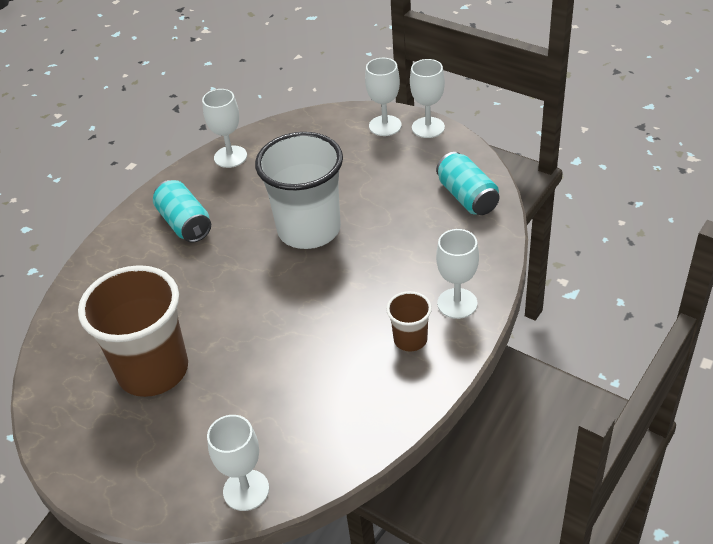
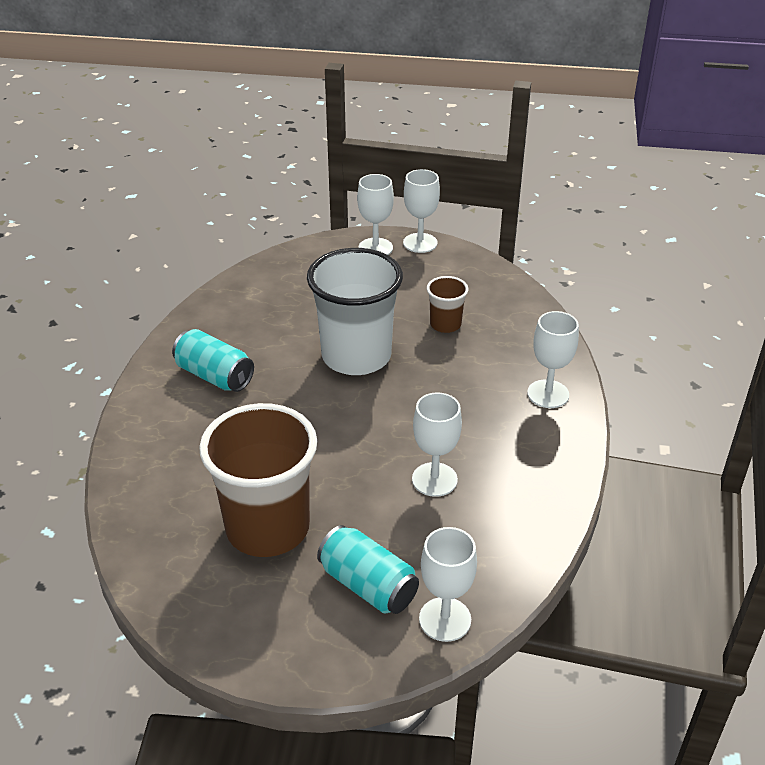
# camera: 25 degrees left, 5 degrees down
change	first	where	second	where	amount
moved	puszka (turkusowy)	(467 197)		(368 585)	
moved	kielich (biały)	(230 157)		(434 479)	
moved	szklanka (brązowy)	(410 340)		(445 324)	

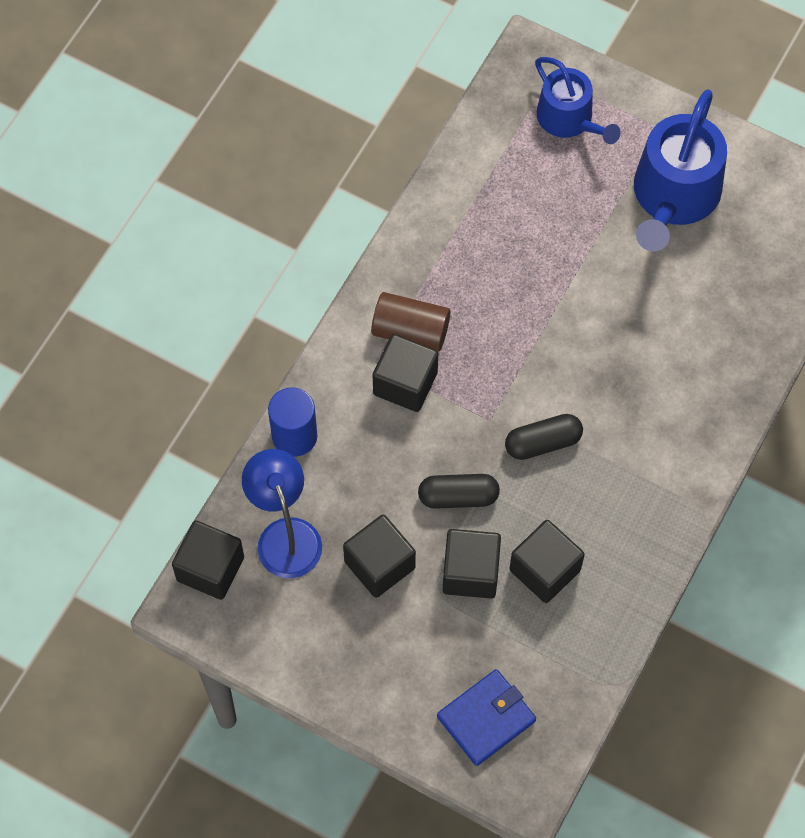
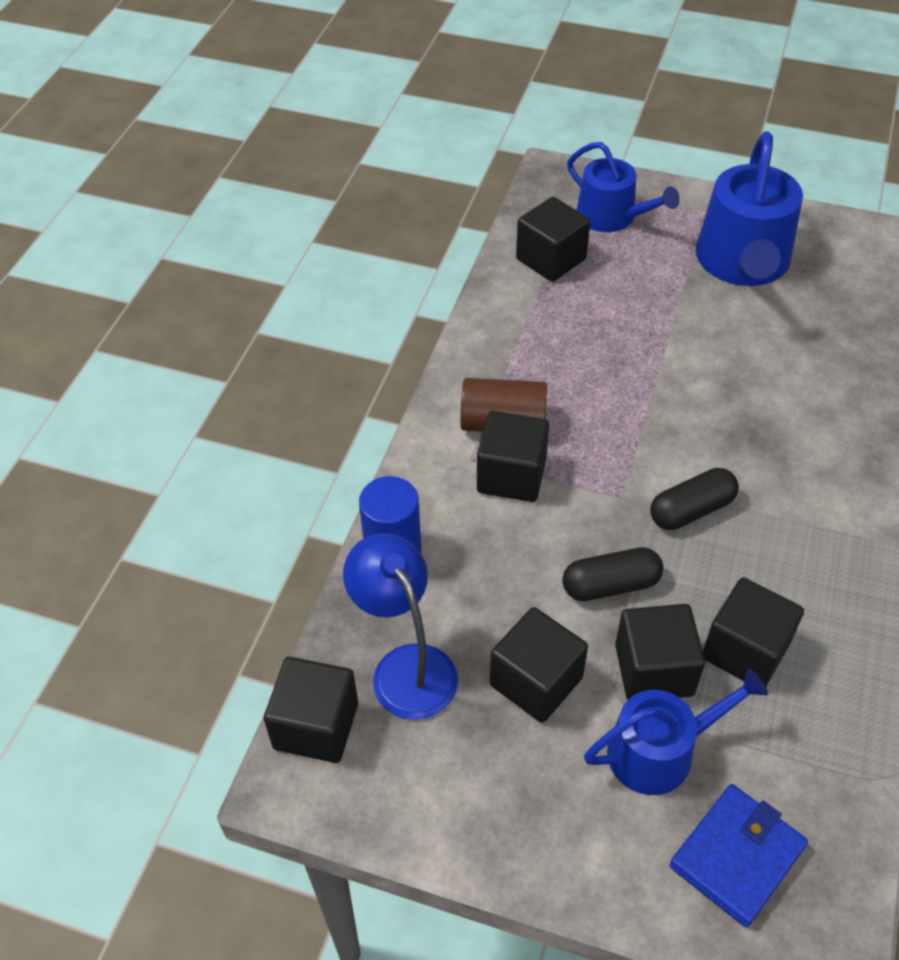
# camera: 10 degrees left, 15 degrees down
change	first	where	second	where	amount
added			sześcian (czarny)	(551 259)	
added			konewka (niebieski)	(660 750)	

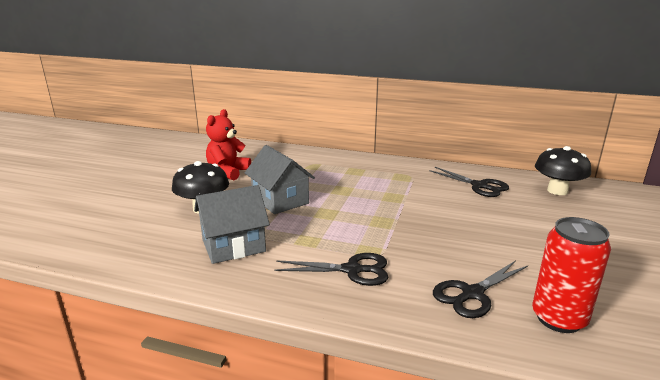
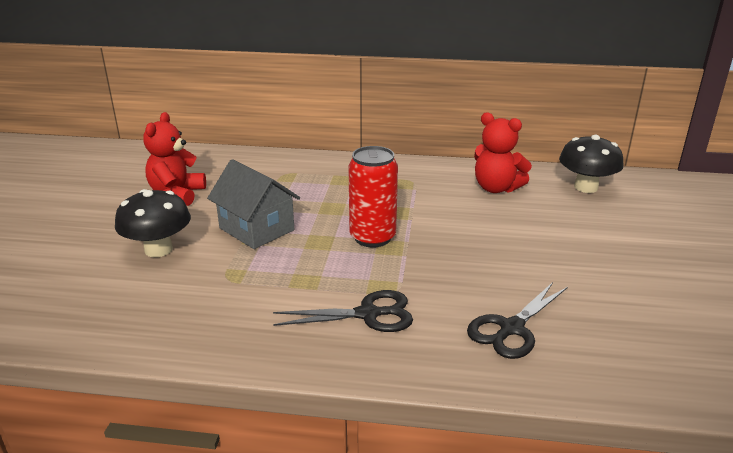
# camera: 10 degrees left, 5 degrees up
change	first	where	second	where	amount
moved	puszka (czerwony)	(558 318)		(372 237)	
replaced	nożyczki (czarny)	(479 186)	miś (czerwony)	(496 188)	
removed	domek (szary)	(233 246)			

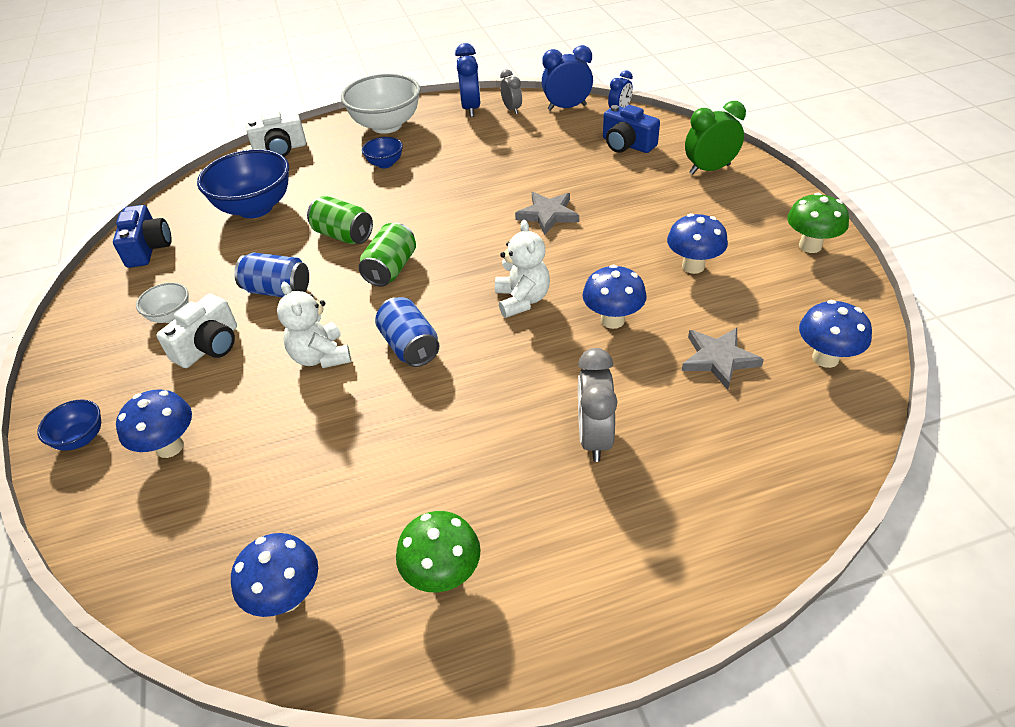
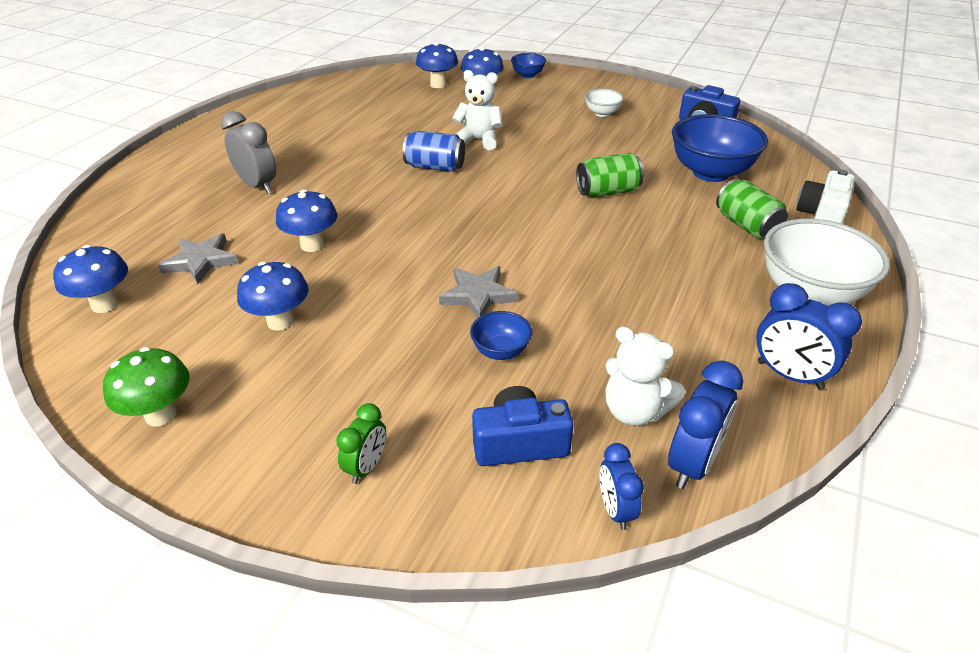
# camera: 130 degrees right, 5 degrees down
change	first	where	second	where	amount
resized	budzik (zielony)	(709 169)		(366 467)	x0.62
moved	grzyb (niebieski)	(287 597)		(438 84)	
moved	miska (niebieski)	(385 164)		(501 351)	
moved	miś (biały)	(522 300)		(634 411)	
moved	puszka (zielony)	(391 269)		(746 226)	
removed	aparat fotograficzny (biały)	(209 346)			
removed	puszka (niebieski)	(278 290)			
removed	grzyb (zielony)	(443 575)			
removed	budzik (szary)	(512 109)			

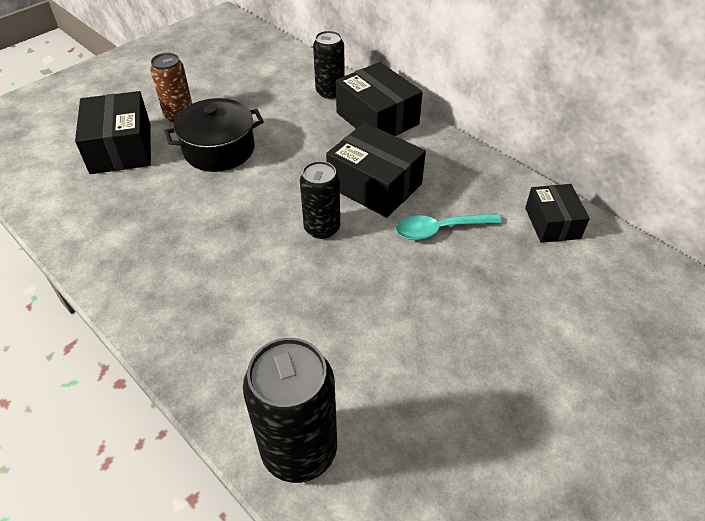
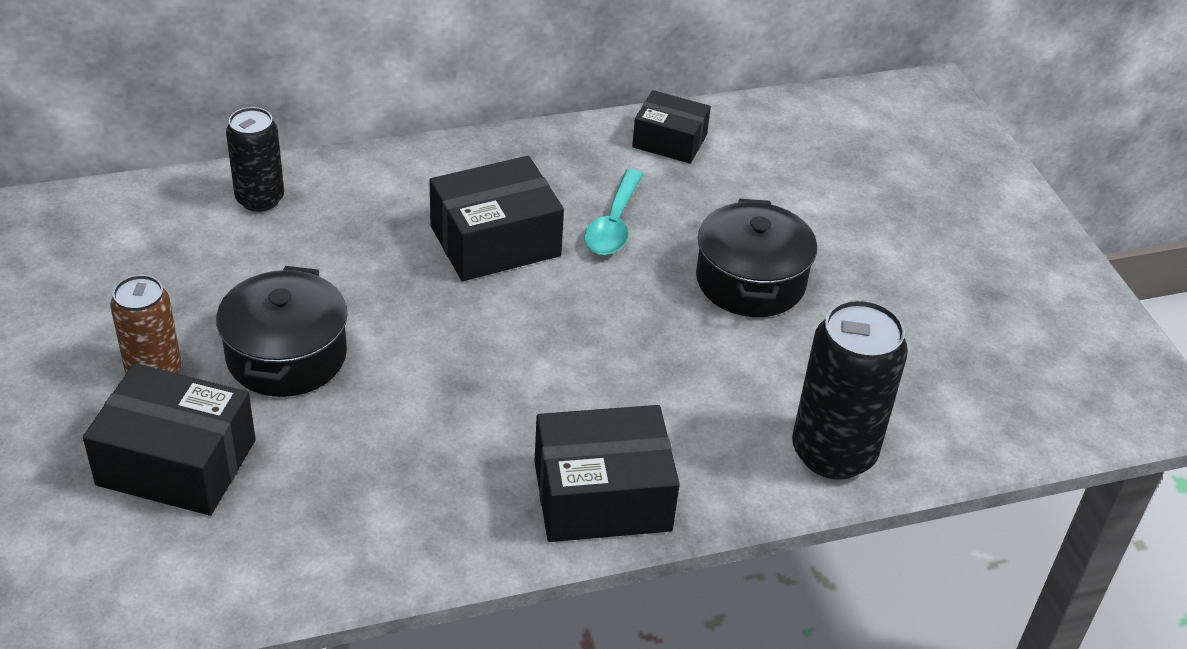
# camera: 65 degrees left, 5 degrees down
change	first	where	second	where	amount
moved	pudełko (czarny)	(377 119)		(602 496)	
added			garnek (czarny)	(750 281)	
removed	puszka (czarny)	(322 228)			

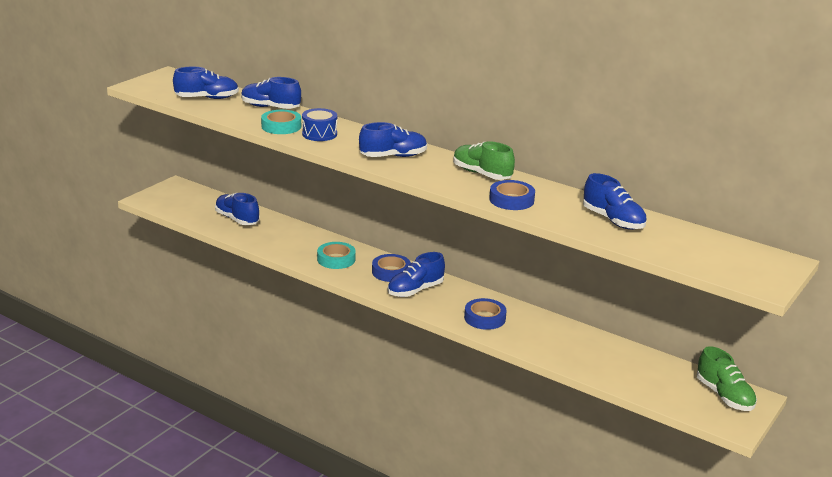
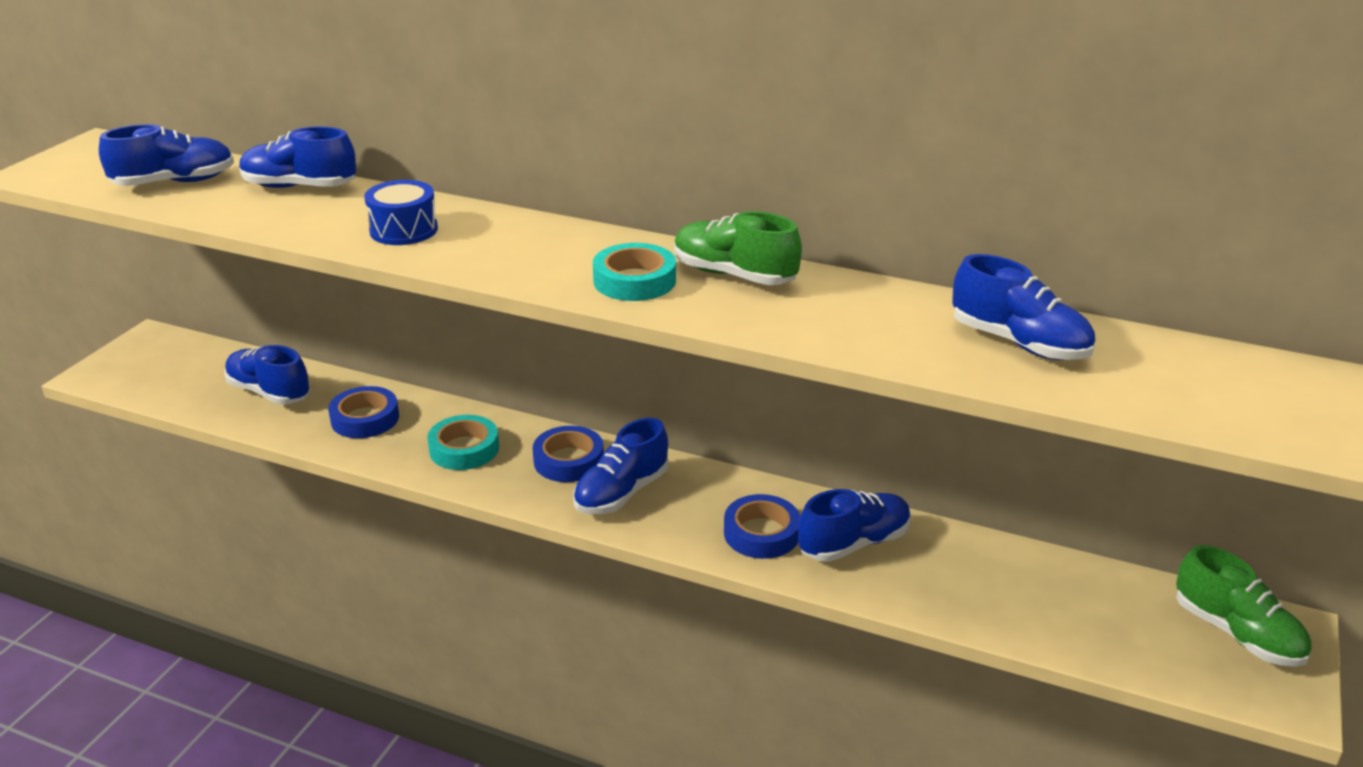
# camera: 10 degrees left, 5 degrees up
change	first	where	second	where	amount
moved	taśma klejąca (niebieski)	(511 200)		(365 419)	
moved	taśma klejąca (turkusowy)	(281 126)		(634 280)	
moved	but (niebieski)	(393 156)		(854 543)	

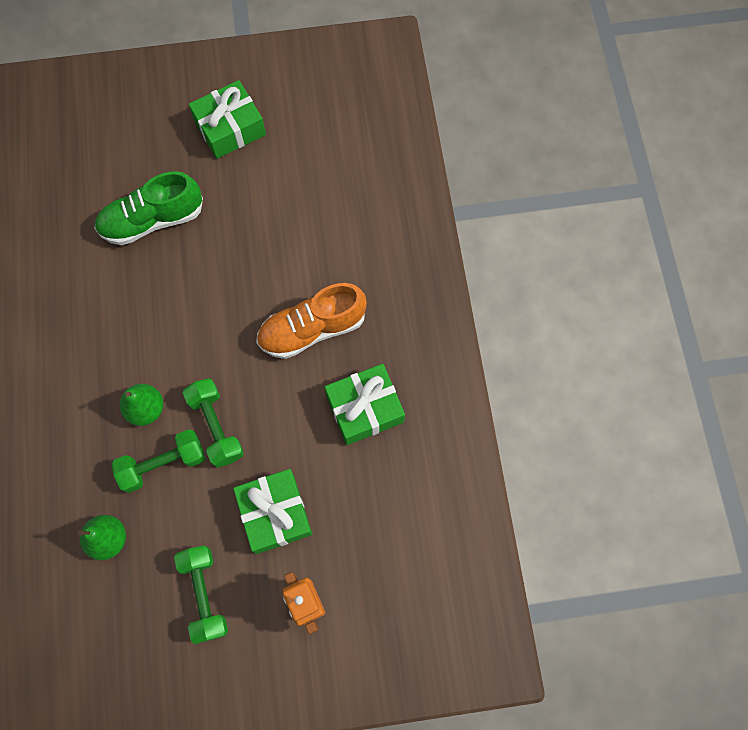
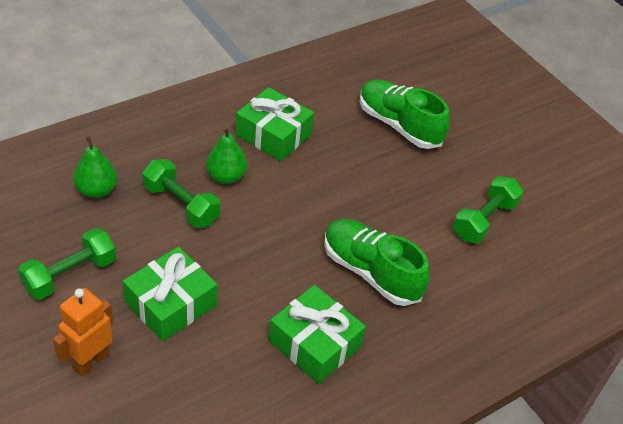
# camera: 60 degrees right, 25 degrees down
change	first	where	second	where	amount
moved	prezent (zielony)	(230 128)		(273 134)	
recoloured	but (pomarańczowy)	(312 329)	but (zielony)	(370 272)	
moved	hantel (zielony)	(216 426)		(484 220)	

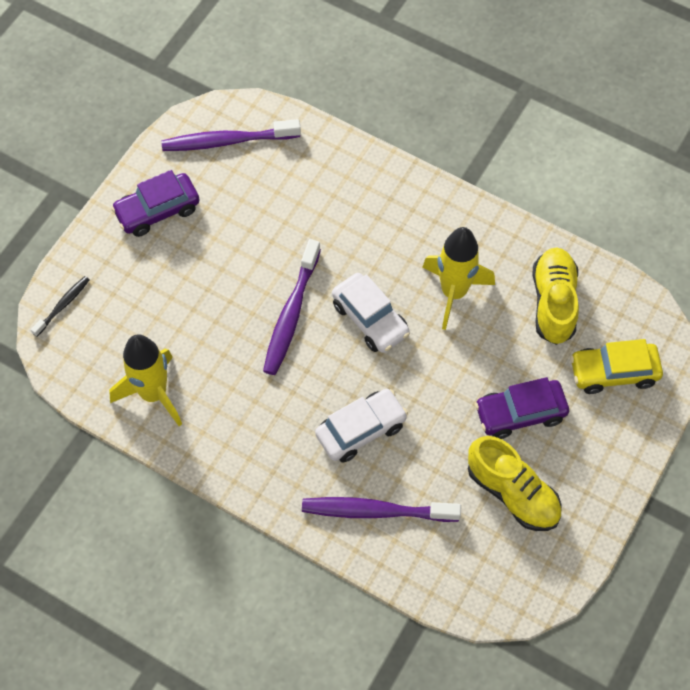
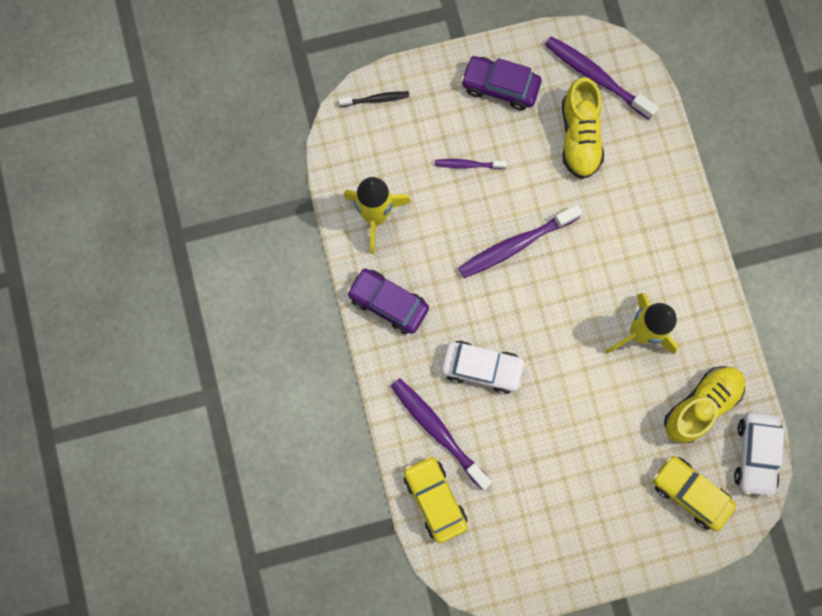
# camera: 45 degrees right, 15 degrees up
change	first	where	second	where	amount
moved	samochód (fioletowy)	(520 413)		(388 303)	
added			samochód (żółty)	(434 499)	
added			szczoteczka do zębów (fioletowy)	(468 164)	
moved	but (żółty)	(512 493)		(579 137)	
moved	samochód (biały)	(370 319)		(755 454)	

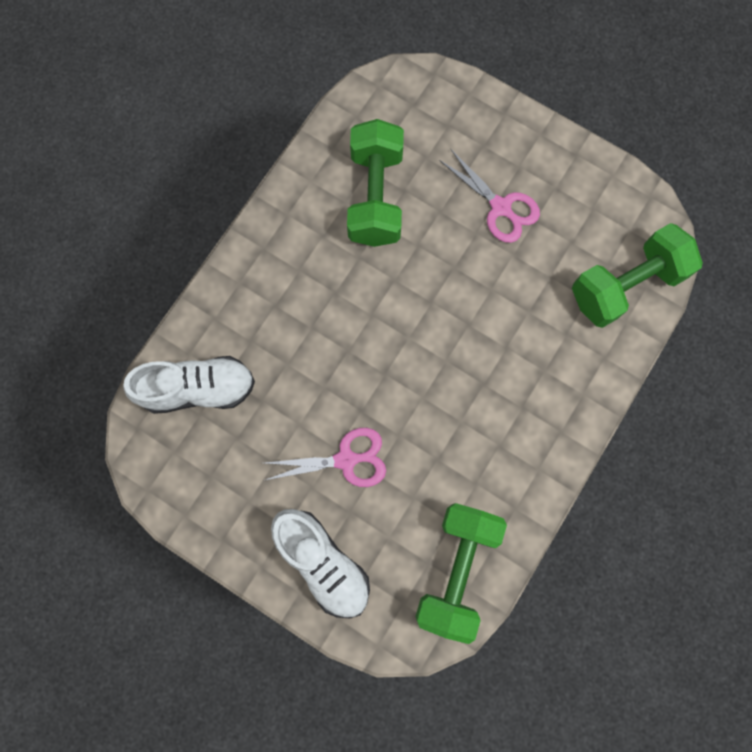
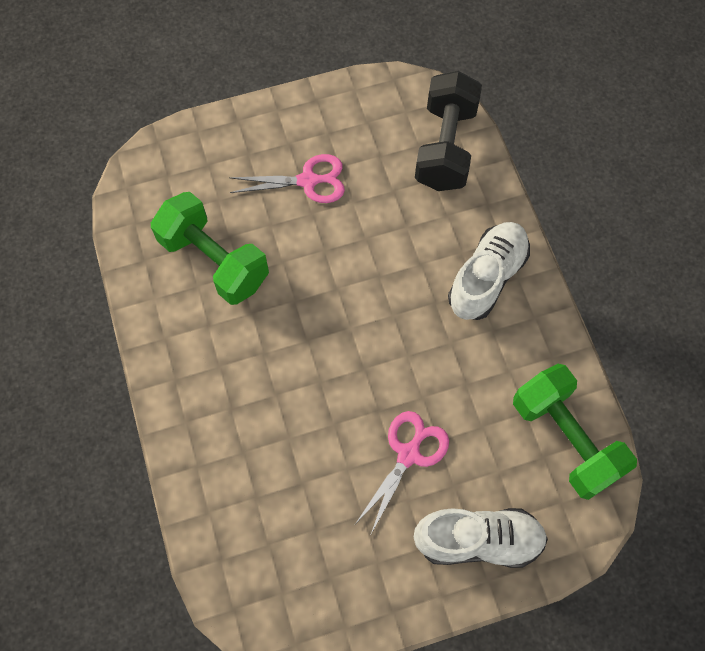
# camera: 50 degrees left, 10 degrees down
change	first	where	second	where	amount
recoloured	hantel (zielony)	(625 285)	hantel (czarny)	(445 147)	
moved	but (biały)	(198 388)		(486 278)	

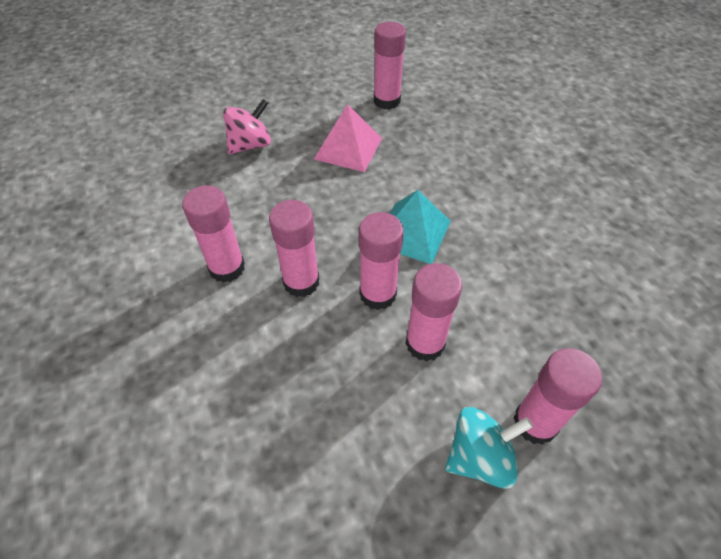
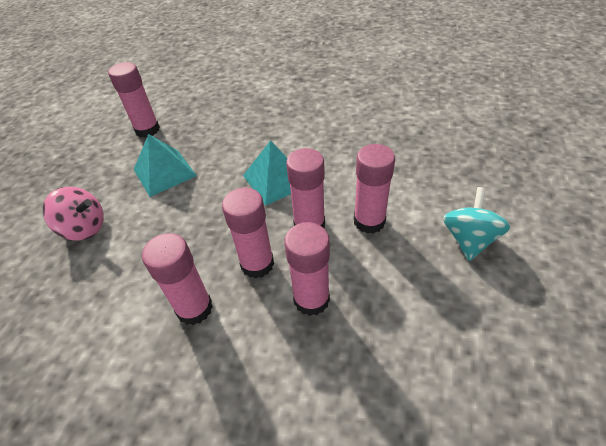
# camera: 50 degrees left, 5 degrees down
change	first	where	second	where	amount
turned	bączek (różowy)	(250 145)		(84 228)	105 degrees clockwise
recoloured	piramida (różowy)	(348 148)	piramida (turkusowy)	(164 172)	
moved	klej w sztyfcie (różowy)	(535 423)		(311 299)	

